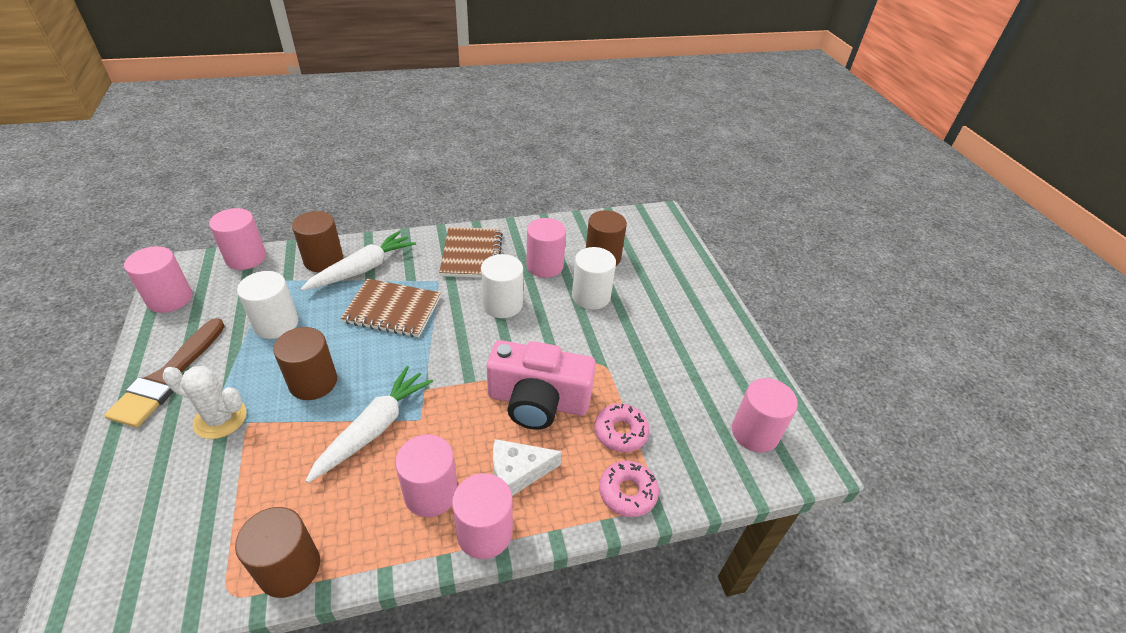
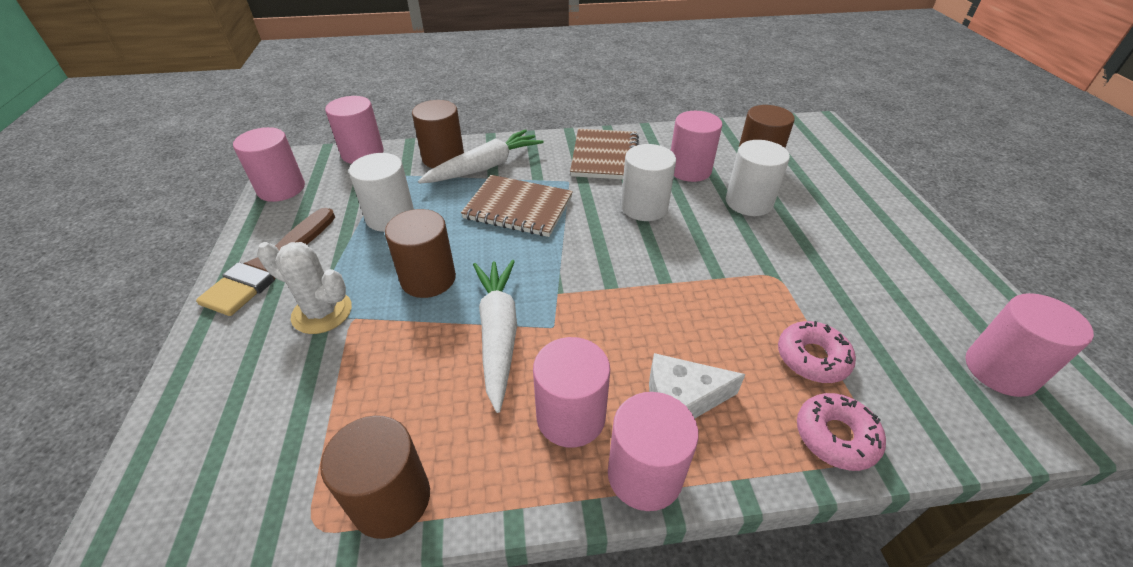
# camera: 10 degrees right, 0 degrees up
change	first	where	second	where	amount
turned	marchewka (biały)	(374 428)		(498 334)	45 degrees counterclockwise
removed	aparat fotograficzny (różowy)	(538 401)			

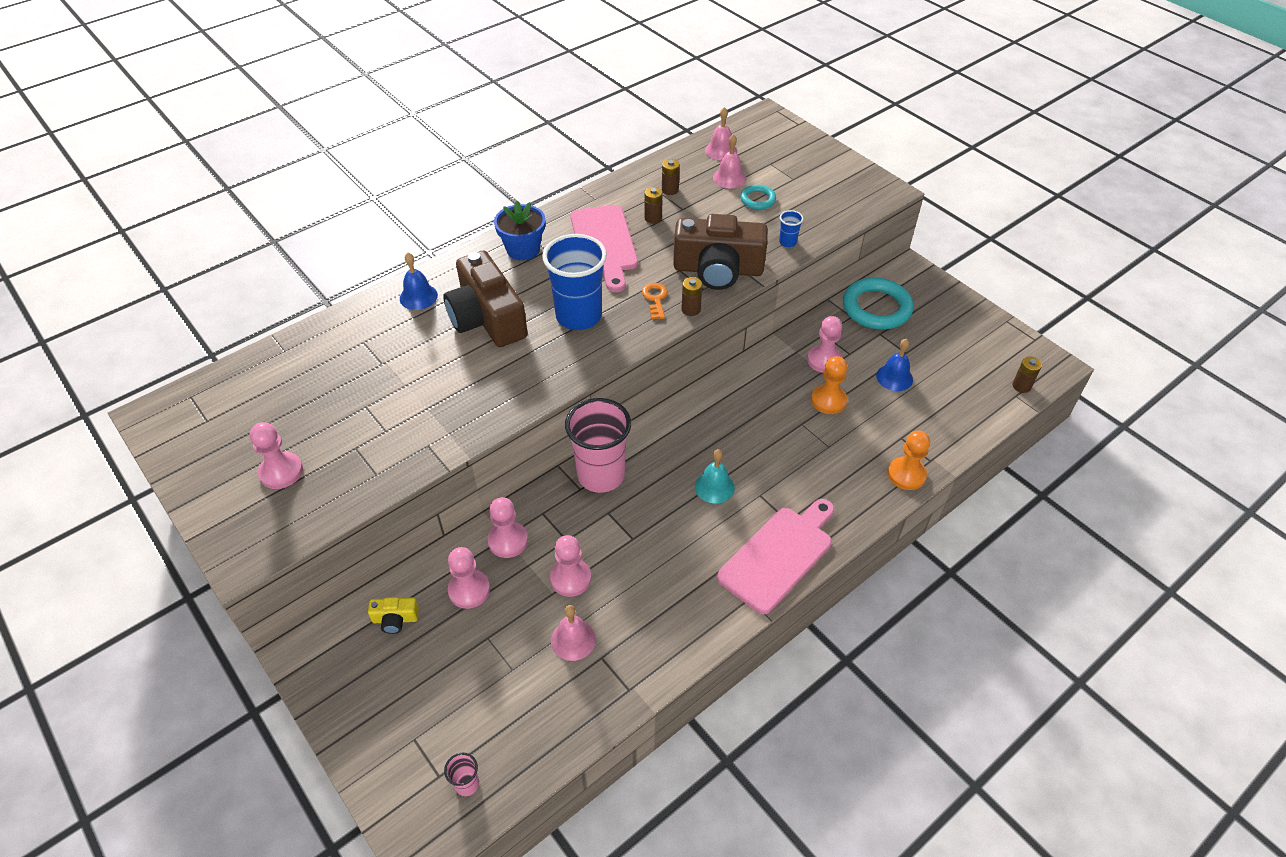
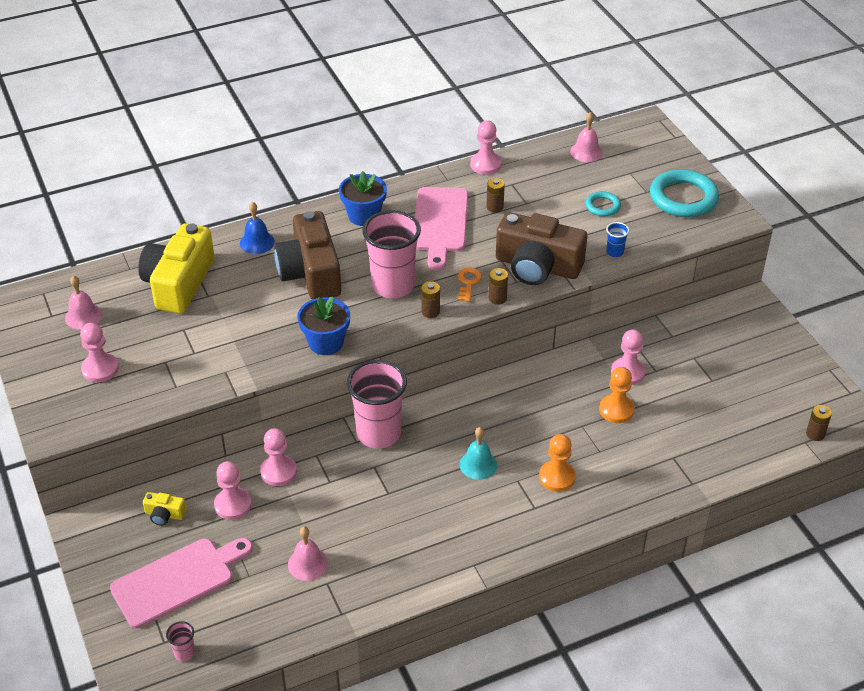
# camera: 15 degrees right, 5 degrees down
change	first	where	second	where	amount
moved	dzwonek (różowy)	(729 178)		(83 316)	
moved	deska do krojenia (różowy)	(779 556)		(178 580)	
added			aparat fotograficzny (żółty)	(179 283)	
added			doniczka (niebieski)	(326 342)	
recoloured	szklanka (niebieski)	(579 316)	szklanka (różowy)	(393 286)	
moved	bateria (brązowy)	(670 190)		(430 312)	
moved	pionek (różowy)	(570 578)		(485 165)	
moved	pionek (pomarańczowy)	(906 474)		(557 477)	
moved	pierścień (turkusowy)	(876 308)		(683 198)	
removed	dzwonek (niebieski)	(894 377)			

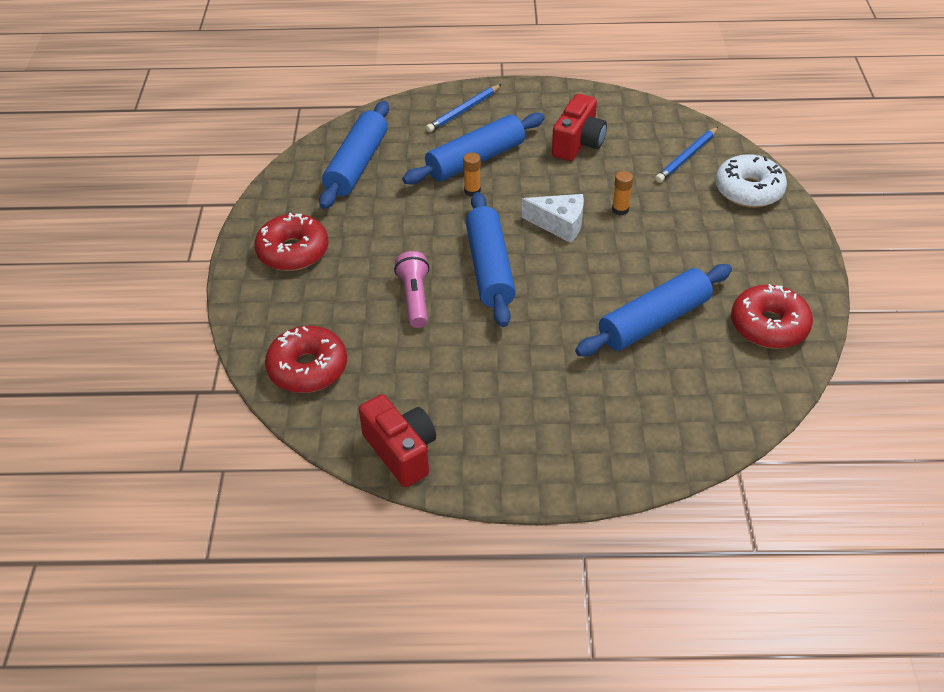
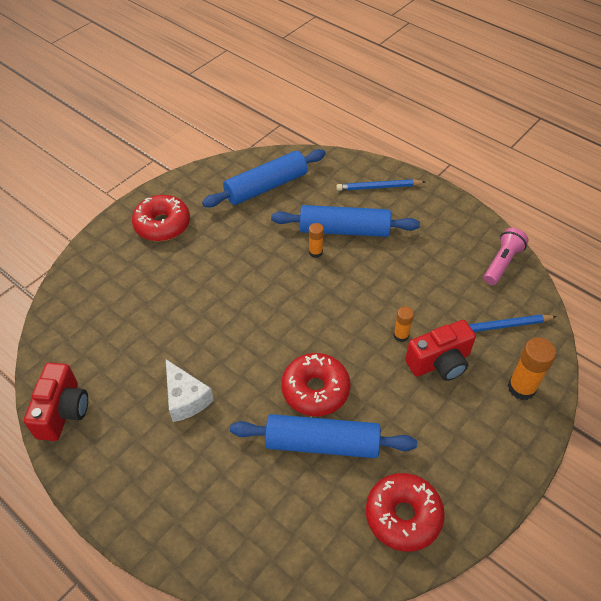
# camera: 40 degrees right, 5 degrees up
change	first	where	second	where	amount
moved	ser (biały)	(559 224)		(186 398)	
moved	donut (czerwony)	(308 368)		(315 390)	
moved	aparat fotograficzny (czerwony)	(578 144)		(439 362)	
moved	latarka (różowy)	(415 298)		(502 263)	
replaced	donut (biały)	(748 190)	klej w sztyfcie (pomarańczowy)	(521 388)	
removed	wałek do ciasta (niebieski)	(490 268)			

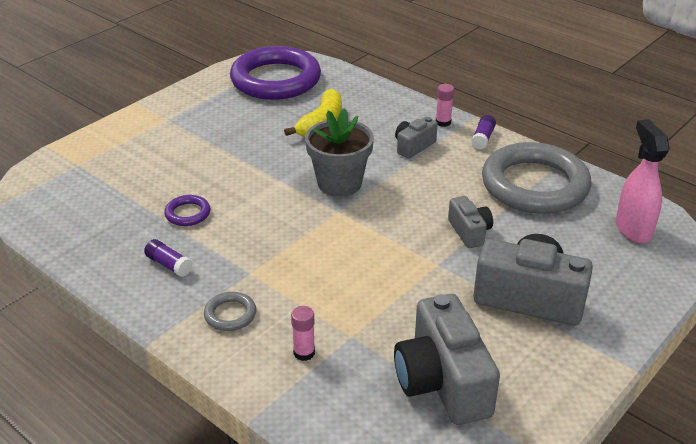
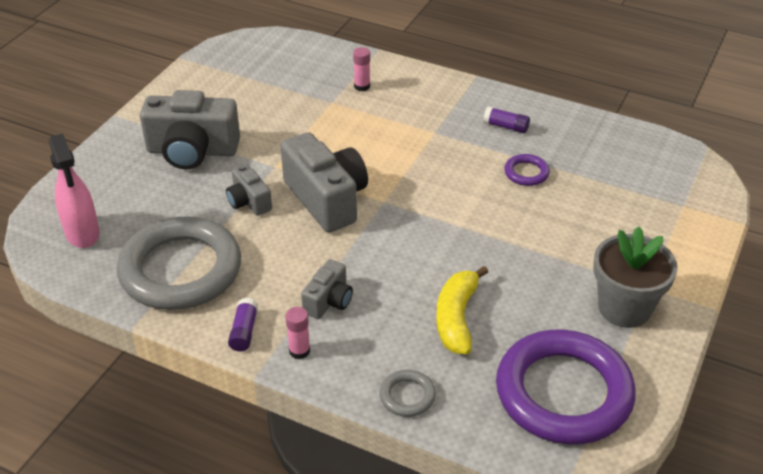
# camera: 165 degrees right, 5 degrees up
change	first	where	second	where	amount
moved	aparat fotograficzny (szary)	(442 382)		(326 199)	
moved	pierścień (szary)	(230 314)		(407 396)	
moved	doniczka (szary)	(339 183)		(624 308)	

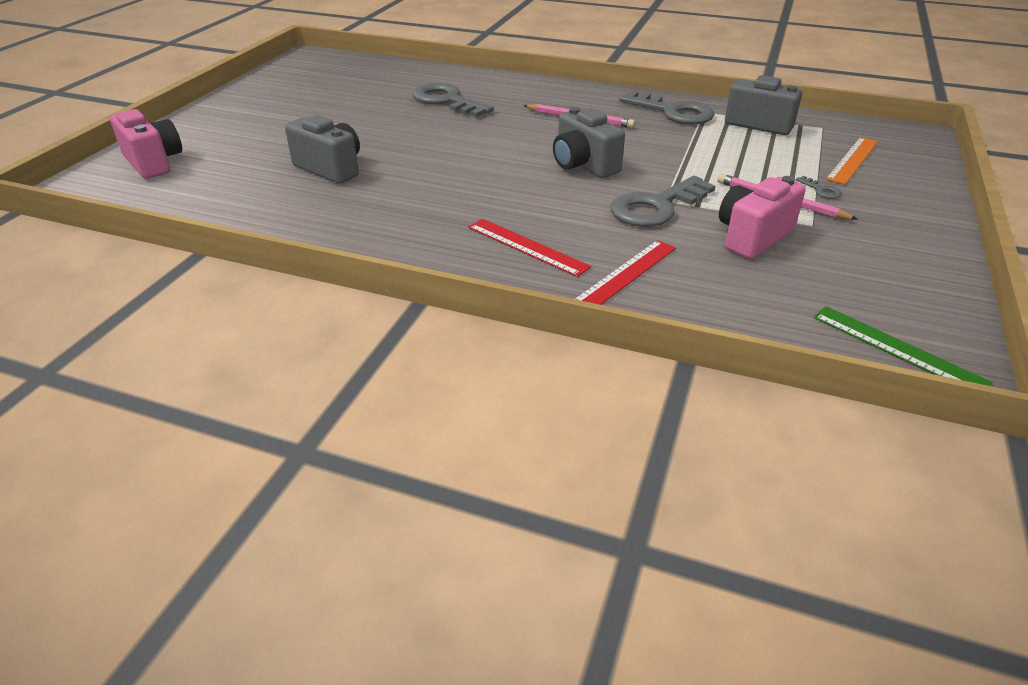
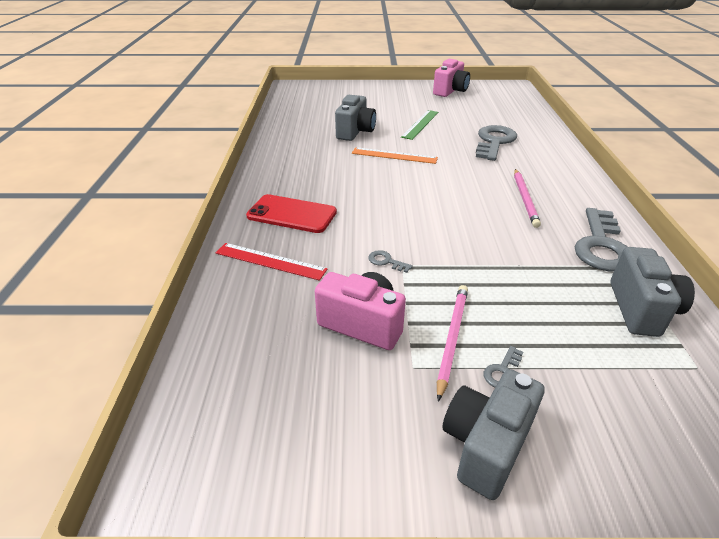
# camera: 70 degrees right, 0 degrees up
change	first	where	second	where	amount
replaced	linijka (czerwony)	(527 246)	telefon (czerwony)	(292 214)	
moved	linijka (pomarańczowy)	(852 160)		(394 155)	
resized	klucz (szary)	(656 207)		(386 261)	x0.41
moved	linijka (zielony)	(897 348)		(420 124)	
moved	aparat fotograficzny (różowy)	(153 162)		(450 91)	
moved	aparat fotograficzny (szary)	(583 165)		(486 445)	

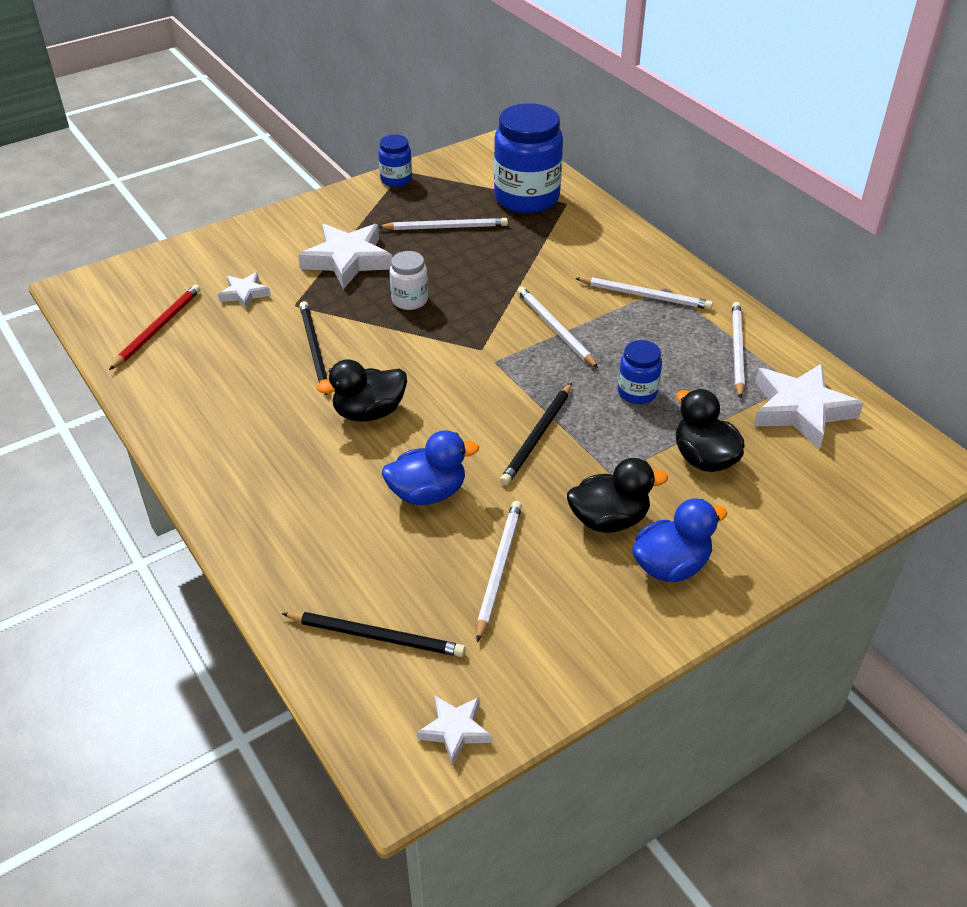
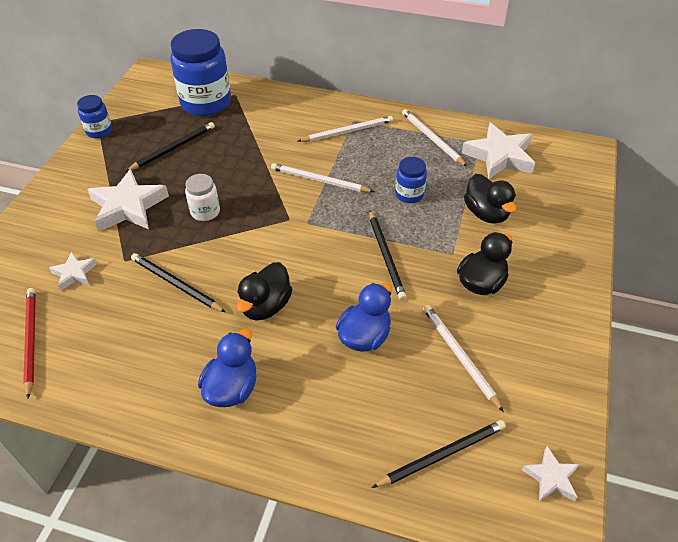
# camera: 40 degrees left, 5 degrees up
change	first	where	second	where	amount
recoloured	ołówek (biały)	(446 227)	ołówek (czarny)	(173 148)	
moved	kaczka (niebieski)	(671 566)		(232 388)	
turned	kaczka (czarny)	(704 458)		(486 213)	135 degrees counterclockwise

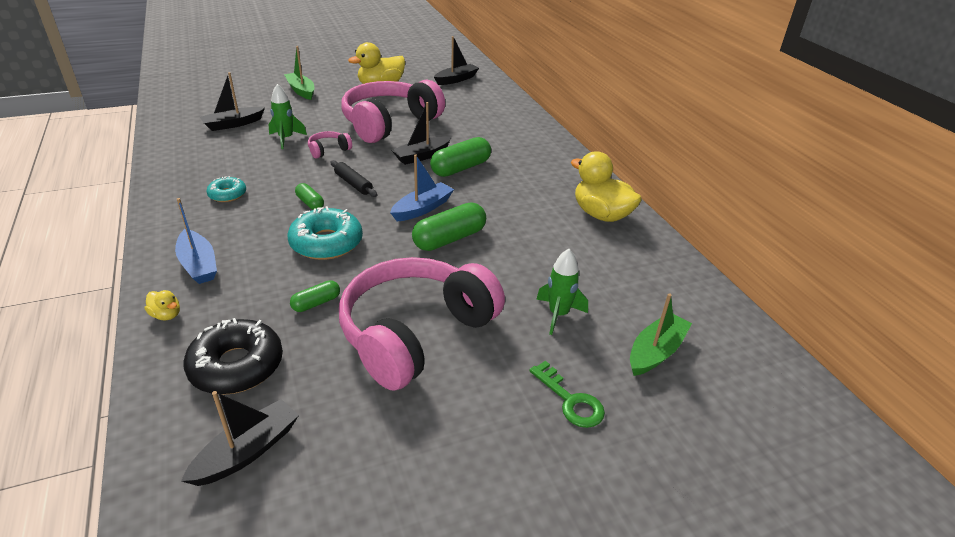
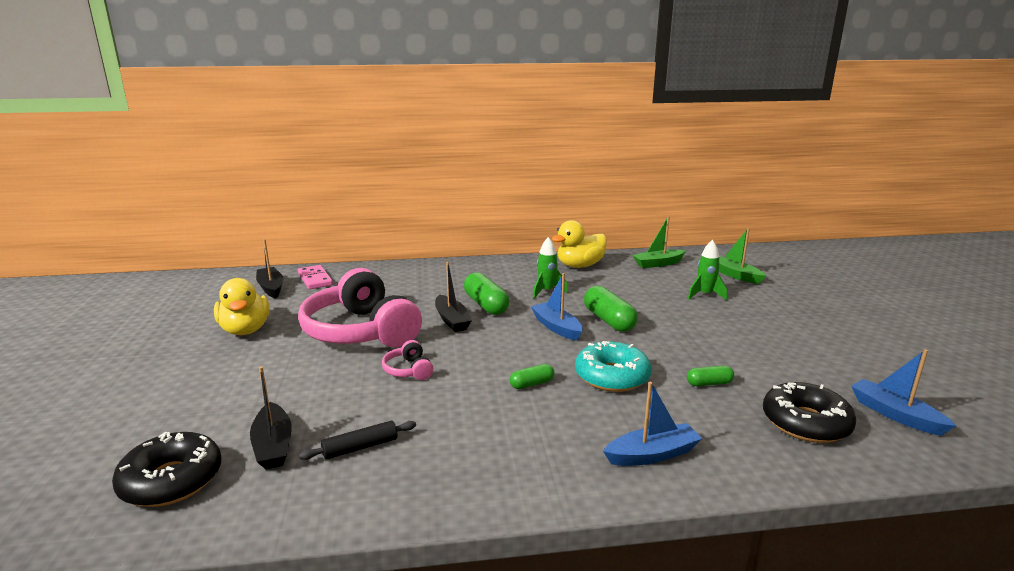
# camera: 75 degrees left, 15 degrees down
change	first	where	second	where	amount
added			donut (czarny)	(171 480)	
added			kostka domina (różowy)	(315 279)	
moved	wałek do ciasta (czarny)	(353 184)		(360 447)	
moved	rakieta (zielony)	(286 139)		(546 291)	
moved	łódka (zielony)	(301 91)		(658 264)	
turned	kapsułka (zielony)	(316 303)		(709 383)	75 degrees counterclockwise
recoloured	łódka (czarny)	(247 451)	łódka (niebieski)	(895 414)	
removed	kaczka (żółty)	(166 315)			
removed	donut (turkusowy)	(227 194)			
removed	słuchawki (różowy)	(416 333)			
removed	klucz (zielony)	(570 400)			

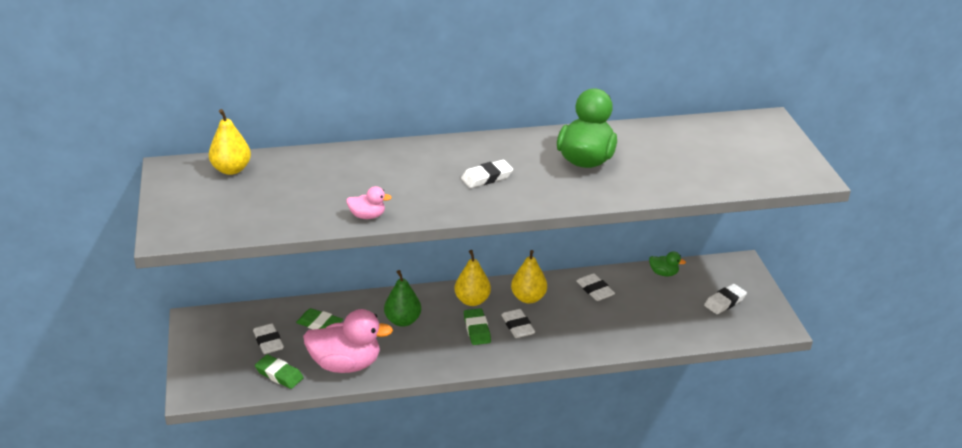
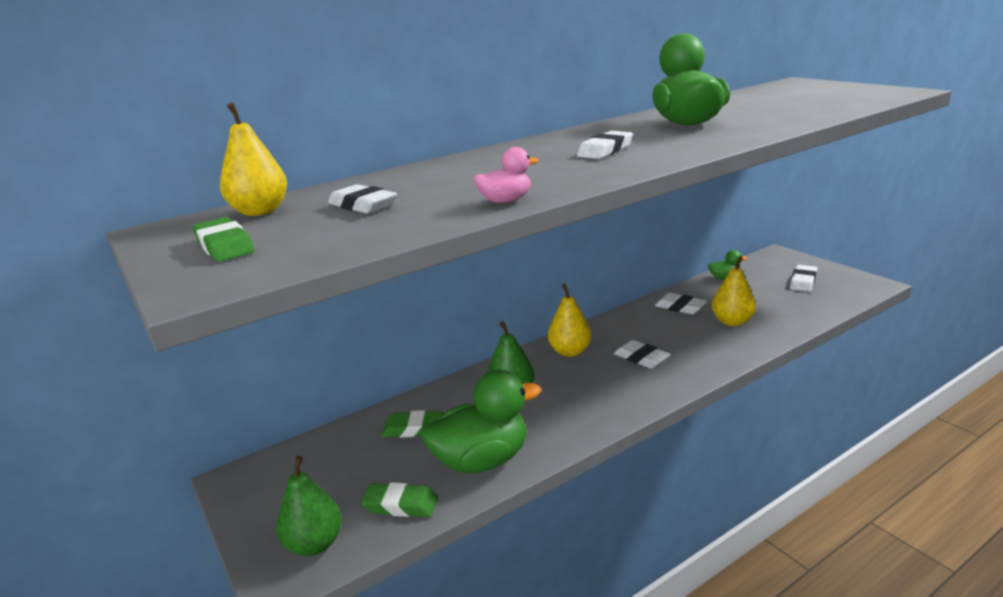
# camera: 20 degrees left, 10 degrees down
change	first	where	second	where	amount
moved	gumka do mazania (zielony)	(477 329)		(225 246)	
added			gruszka (zielony)	(314 544)	
moved	gumka do mazania (biały)	(268 342)		(363 205)	
recoloured	kaczka (różowy)	(346 364)	kaczka (zielony)	(482 461)	
moved	gruszka (żółty)	(528 298)		(732 322)	

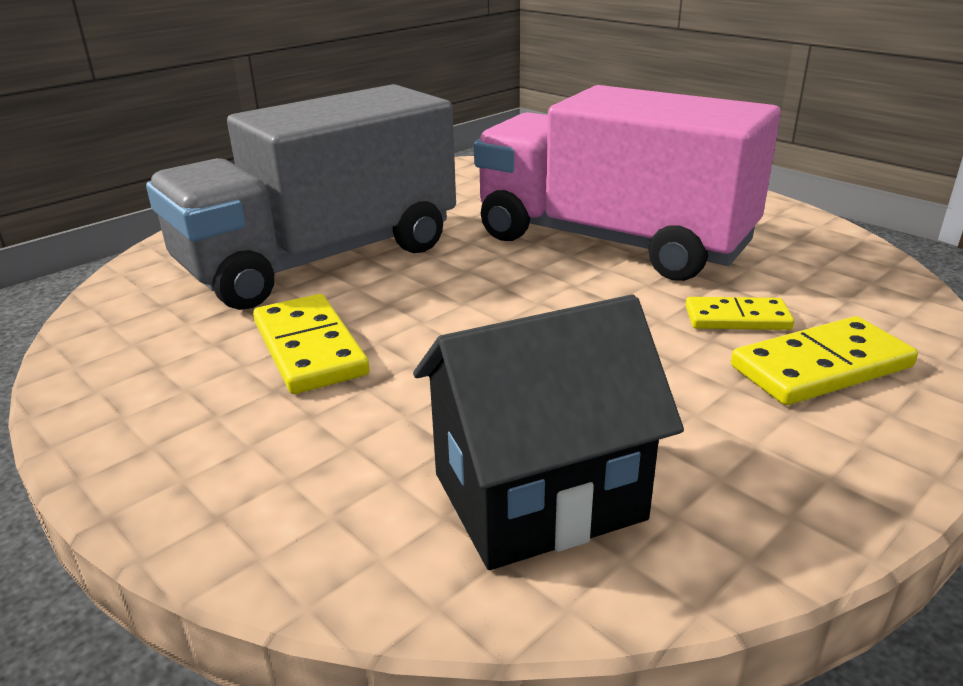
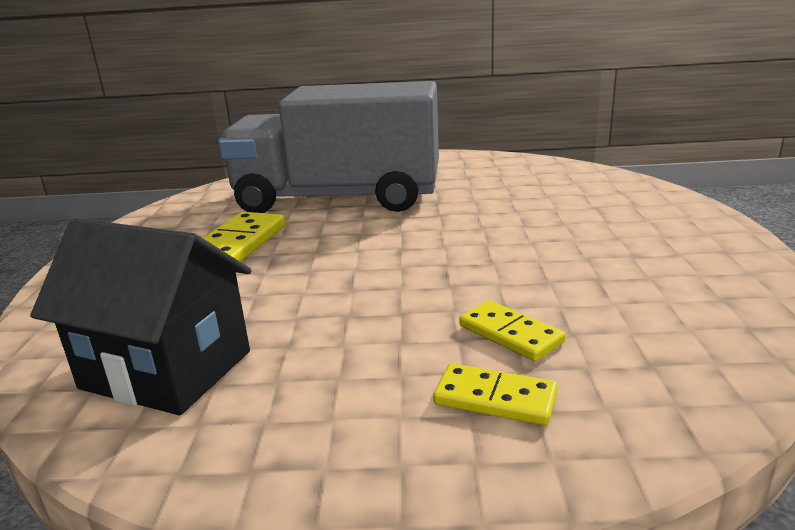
# camera: 45 degrees right, 5 degrees down
change	first	where	second	where	amount
resized	kostka domina (żółty)	(820 367)		(495 398)	x0.65
removed	ciężarówka (różowy)	(611 242)			

